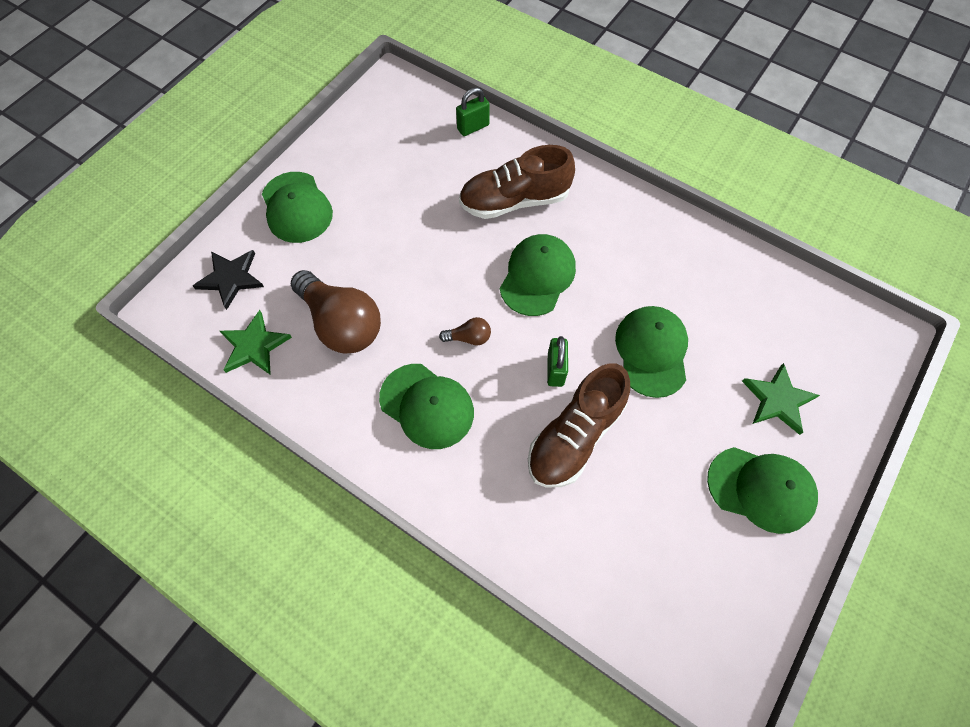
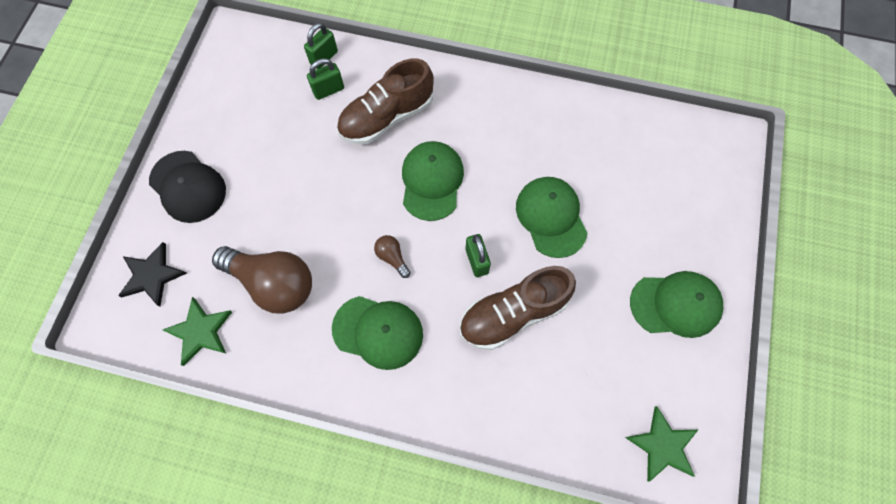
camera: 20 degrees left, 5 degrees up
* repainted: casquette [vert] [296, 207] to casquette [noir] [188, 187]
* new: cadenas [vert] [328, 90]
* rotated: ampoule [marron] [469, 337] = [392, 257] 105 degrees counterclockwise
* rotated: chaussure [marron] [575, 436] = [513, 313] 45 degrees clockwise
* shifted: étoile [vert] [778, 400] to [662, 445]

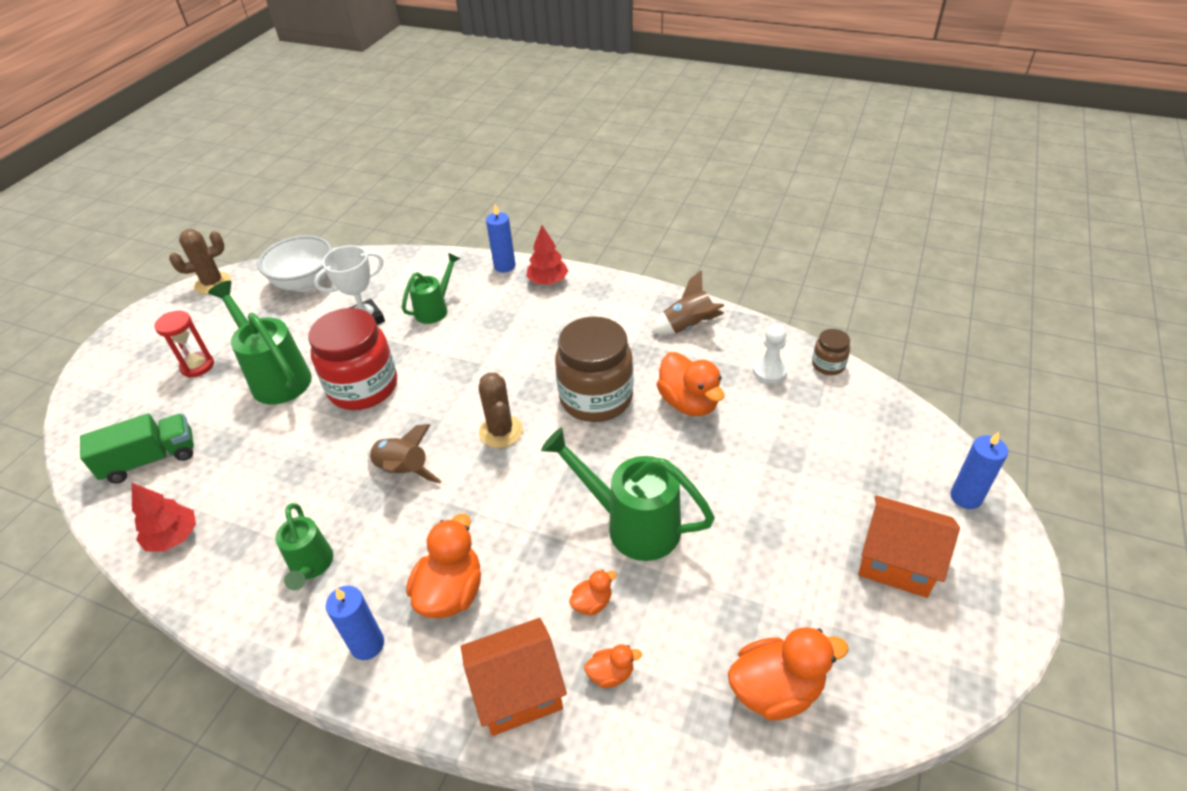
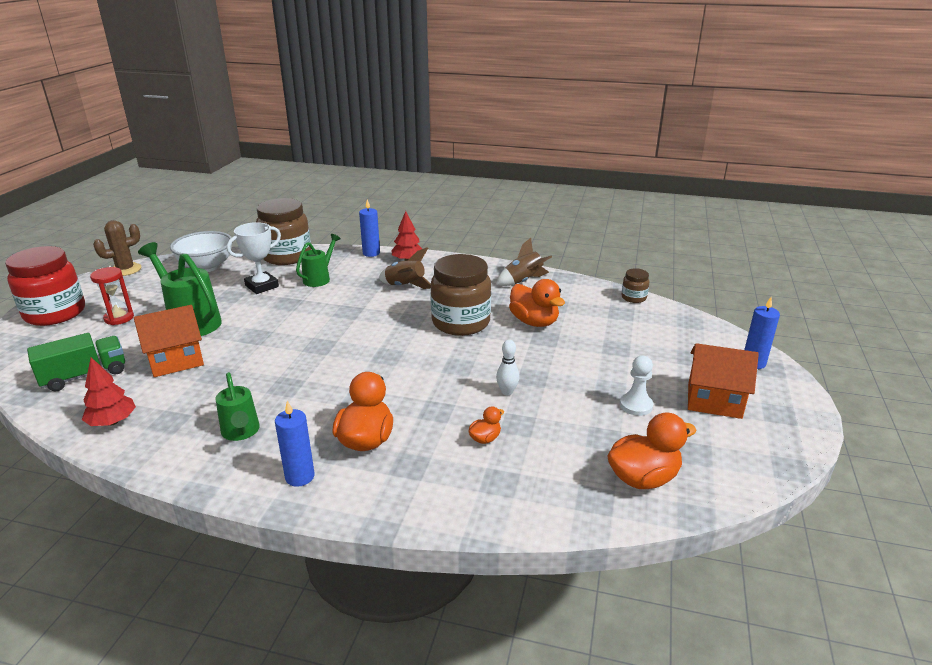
camera: 10 degrees left, 15 degrees down
* shifted: bocal [rouge] [363, 387] to [55, 313]
* shifted: maison [orange] [518, 691] to [176, 360]
* new: bocal [marron] [286, 256]
* shifted: fusée [marron] [403, 471] to [405, 286]
* swapped: arrosoir [vert] [633, 525] to quille [blanc] [507, 392]
* shifted: pion [blanc] [769, 371] to [636, 405]
* gone: cactus [marron] [501, 431]
* gone: canard [orange] [611, 673]

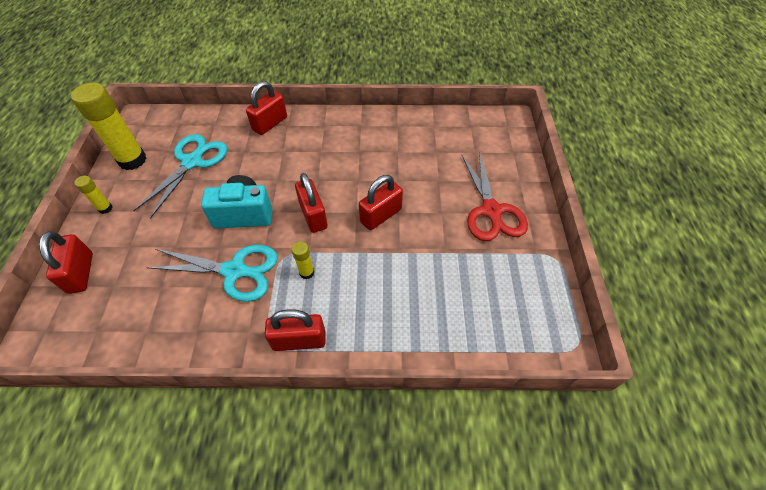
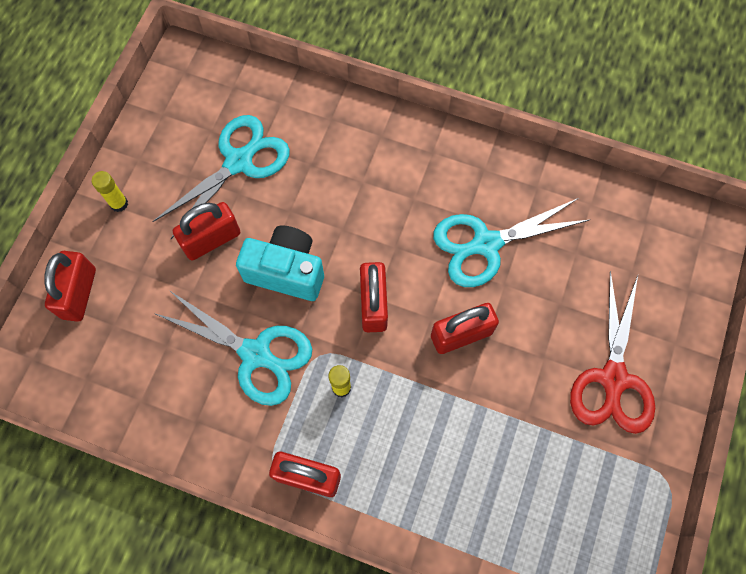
camera: 20 degrees right, 15 degrees up
* shifted: cadenas [rouge] [270, 124] to [211, 240]
* new: ciseaux [turquoise] [485, 244]
* gone: bâton de colle [jaune] [132, 160]

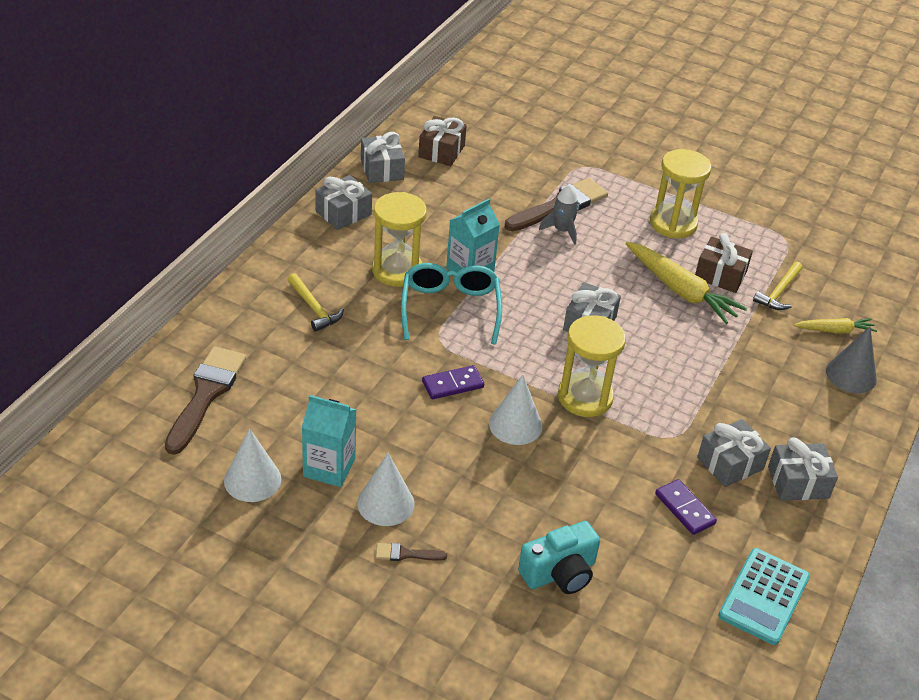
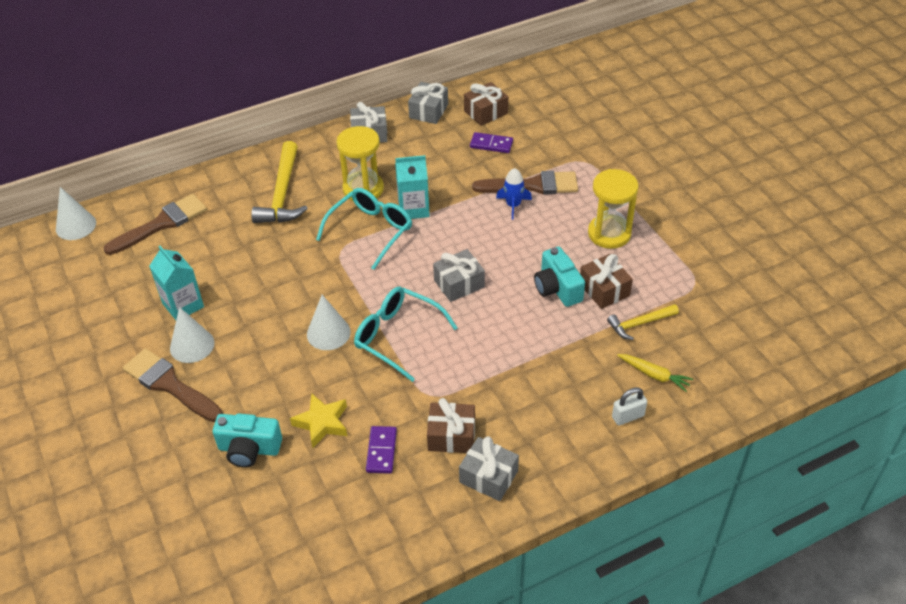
camera: 40 degrees right, 5 degrees up
* shifted: cône [blanc] [252, 480] to [76, 226]
* scaled: pinceau [marron] [406, 554] = [169, 385] x2.25
* scaled: marteau [jaune] [314, 308] = [282, 194] x1.77
* new: étoile [jaune] [322, 423]
* swapped: sablier [jaune] [585, 397] to lunettes [turquoise] [397, 336]
* repainted: cadeau [gris] [730, 463] to cadeau [marron] [451, 436]
* shifted: domino [violet] [453, 384] to [491, 144]
* repainted: fusée [gris] [562, 231] to fusée [bleu] [513, 205]
* swapped: carotte [jaune] [680, 290] to appareil photo [turquoise] [557, 288]
* swapped: cône [gris] [851, 375] to cadenas [blanc] [628, 416]
* gone: calculatrice [turquoise] [764, 596]

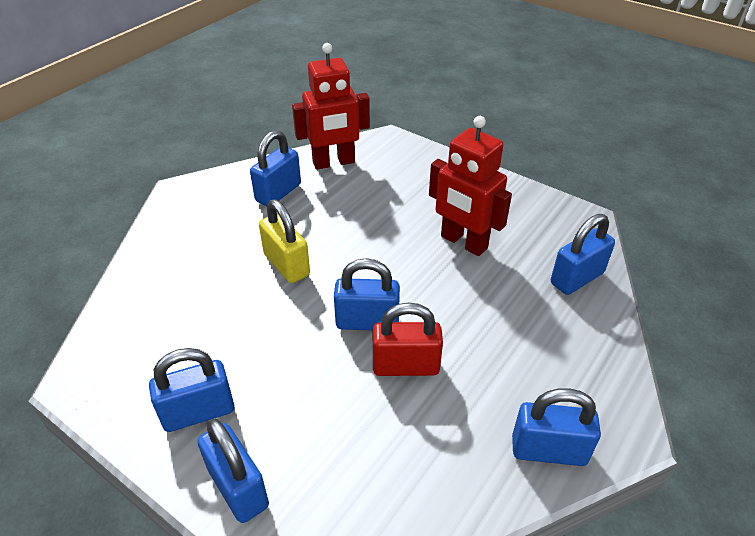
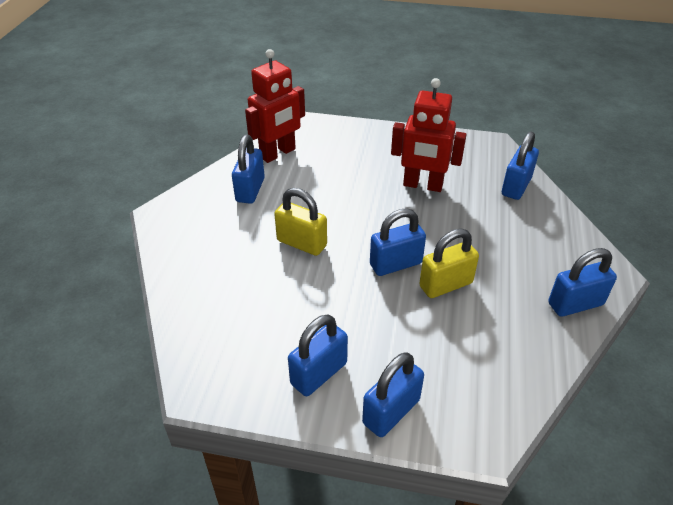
camera: 25 degrees left, 0 degrees up
* rotated: cadenas [bleu] [238, 487] = [391, 411] 75 degrees counterclockwise
* repainted: cadenas [rouge] [405, 366] to cadenas [jaune] [446, 285]

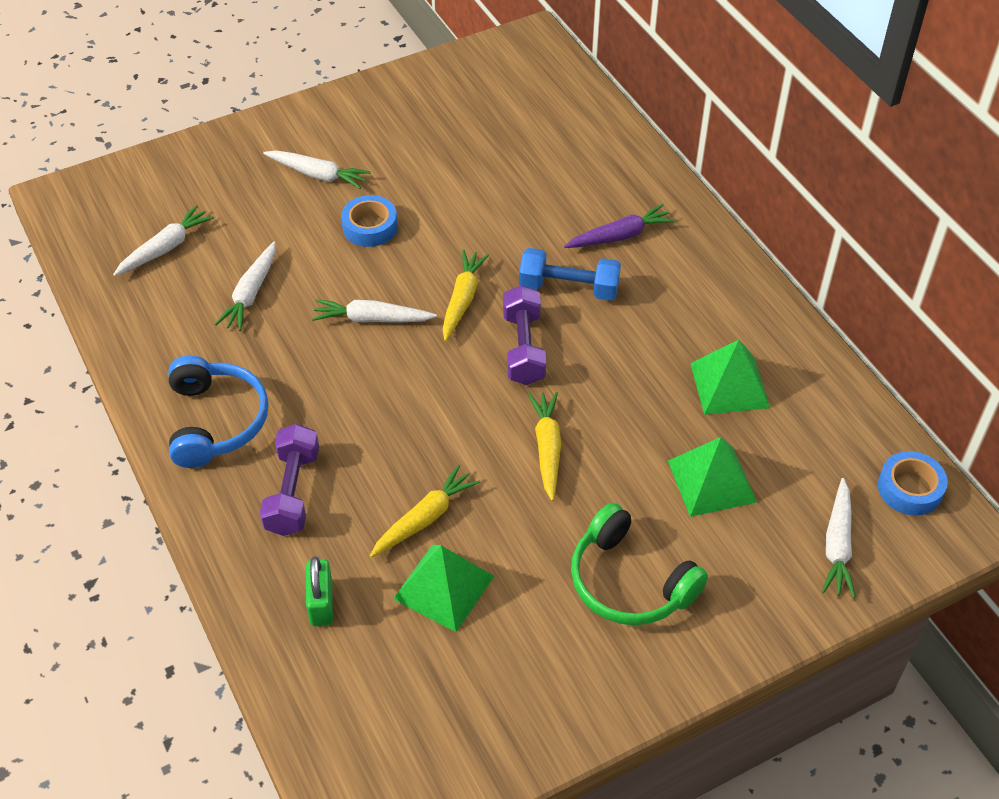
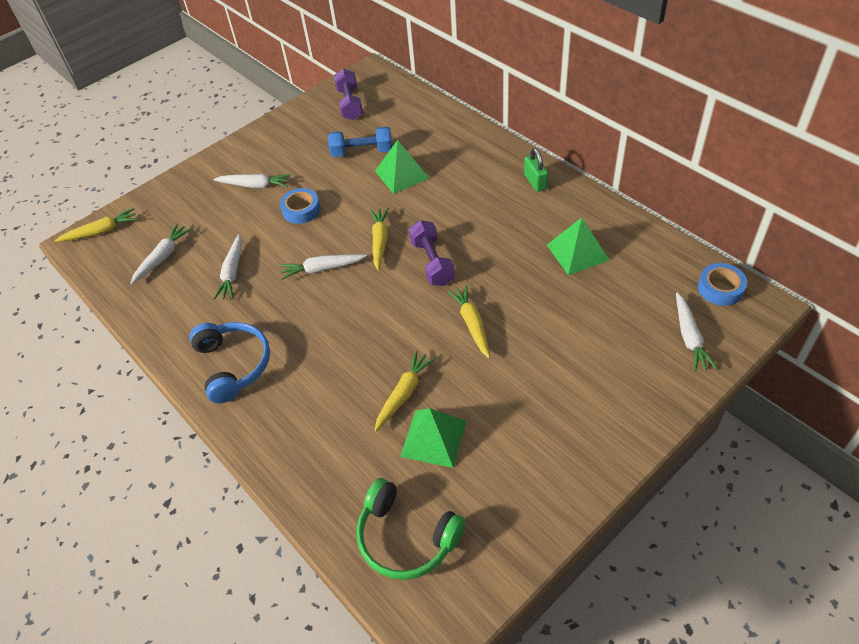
camera: 10 degrees left, 0 degrees up
* new: carotte [jaune] [101, 231]
* shifted: haltère [bleu] [569, 288] to [362, 152]
* shifted: haltère [violet] [292, 492] to [350, 104]
* shifted: casque audio [vert] [629, 581] to [406, 537]
* shifted: pyramide [vert] [712, 481] to [402, 174]
* shifted: cadenas [vert] [321, 603] to [535, 182]
* gone: carotte [violet] [620, 236]

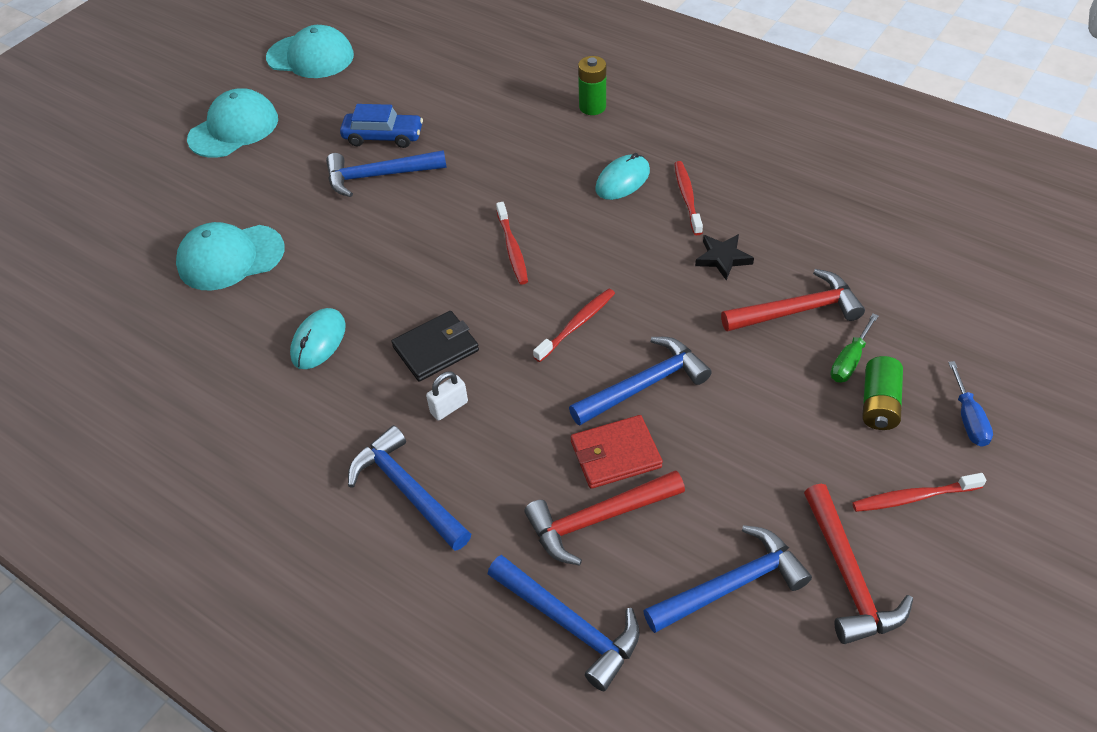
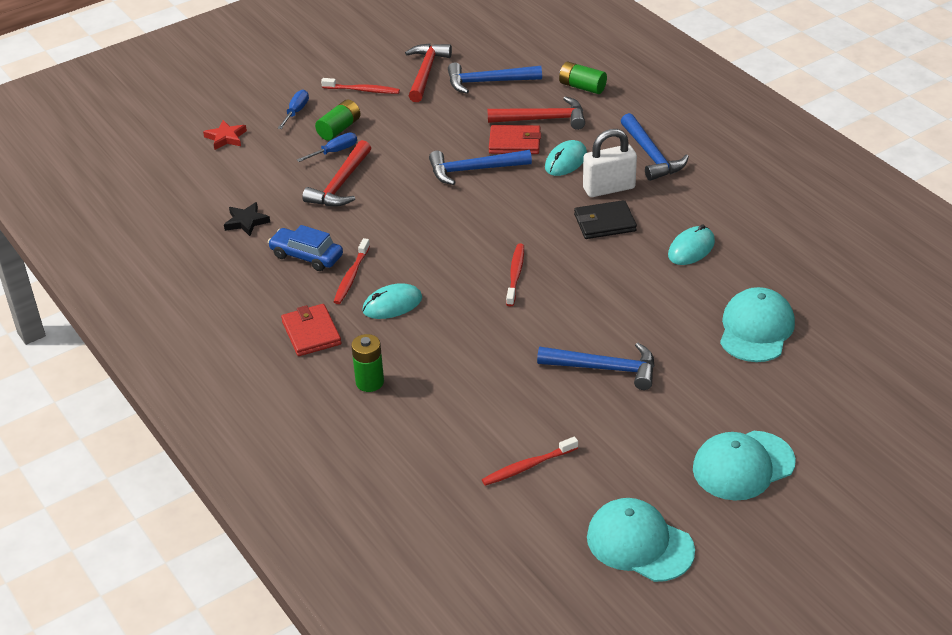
camera: 160 degrees left, 10 degrees down
* new: étoile [rouge] [226, 138]
* shifted: étoile [noir] [722, 258] to [246, 222]
* shifted: voiture [bleu] [383, 137] to [306, 256]
* new: portefeuille [rouge] [311, 333]
* repainted: tournevis [vert] [849, 361] to tournevis [bleu] [335, 151]
* rotated: marteau [rouge] [797, 310] = [341, 184] 75 degrees counterclockwise
* shifted: brosse à dents [rouge] [577, 325] to [527, 466]
* new: souris [turquoise] [566, 161]
* swapped: marteau [bleu] [569, 624] to pile [vert] [582, 87]
* scaled: cadenas [blanc] [449, 407] = [609, 188] x1.86
* rotated: casquette [turquoise] [230, 257] = [756, 329] 75 degrees counterclockwise

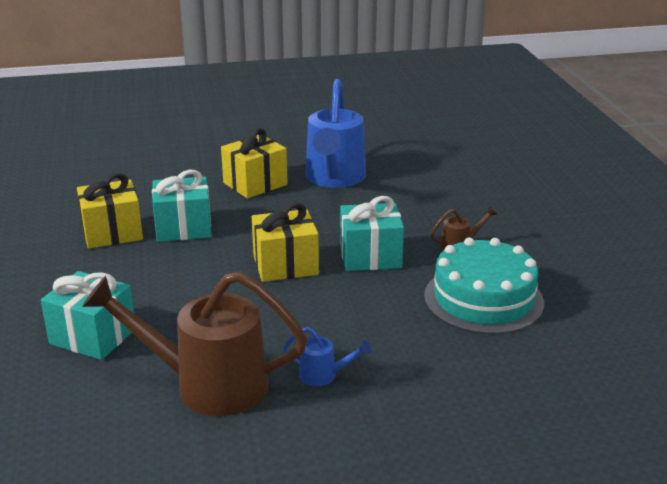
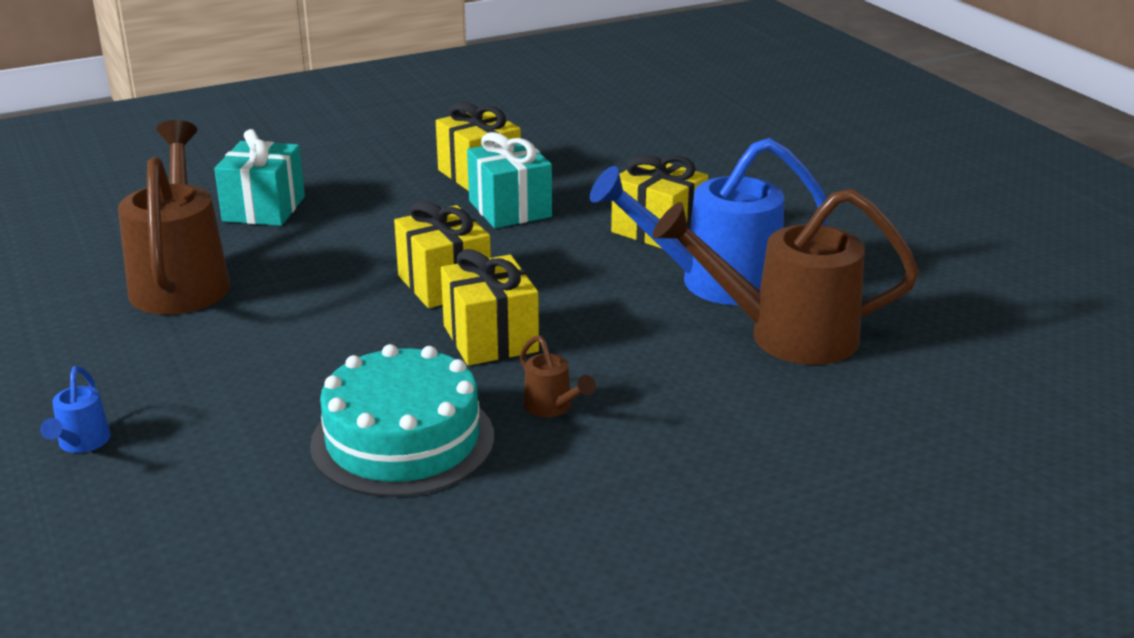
camera: 75 degrees right, 0 degrees up
* shifted: arrosoir [bleu] [323, 375] to [81, 443]
* repainted: cadeau [turquoise] [370, 256] to cadeau [jaune] [490, 338]
* new: arrosoir [marron] [786, 335]

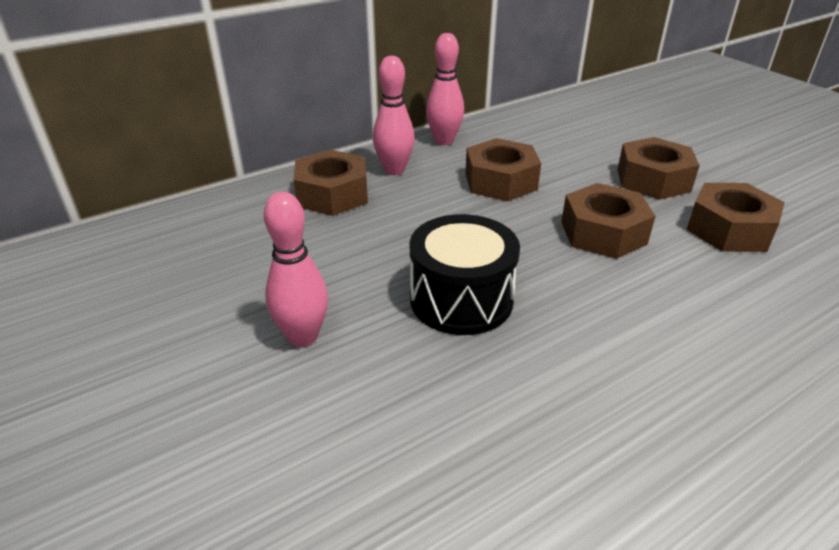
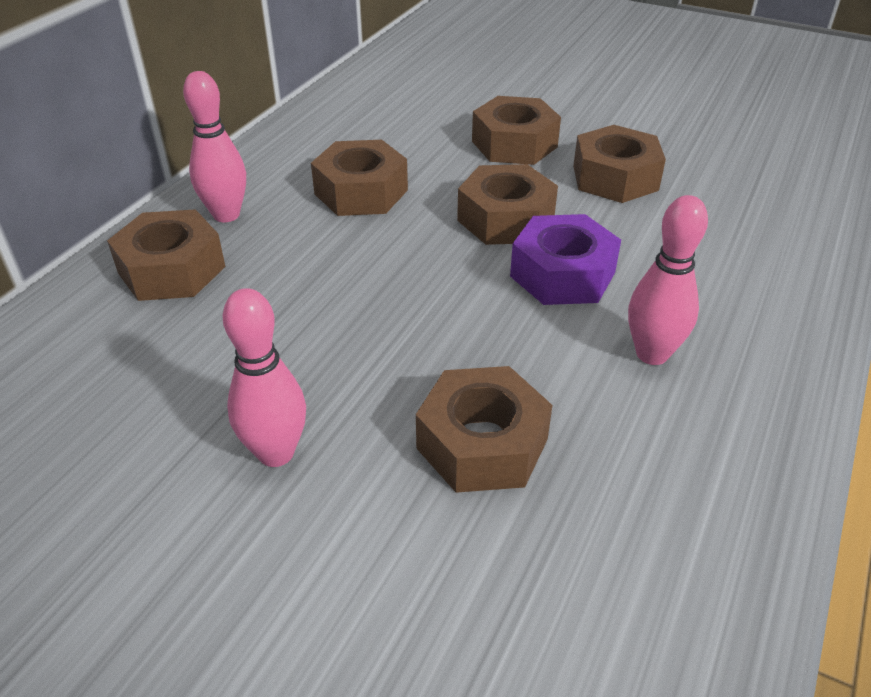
camera: 30 degrees left, 5 degrees up
* new: écrou [marron] [482, 443]
* new: écrou [violet] [562, 274]
* shifted: quille [rose] [444, 141] to [652, 354]
* gone: tambour [noir] [461, 299]

